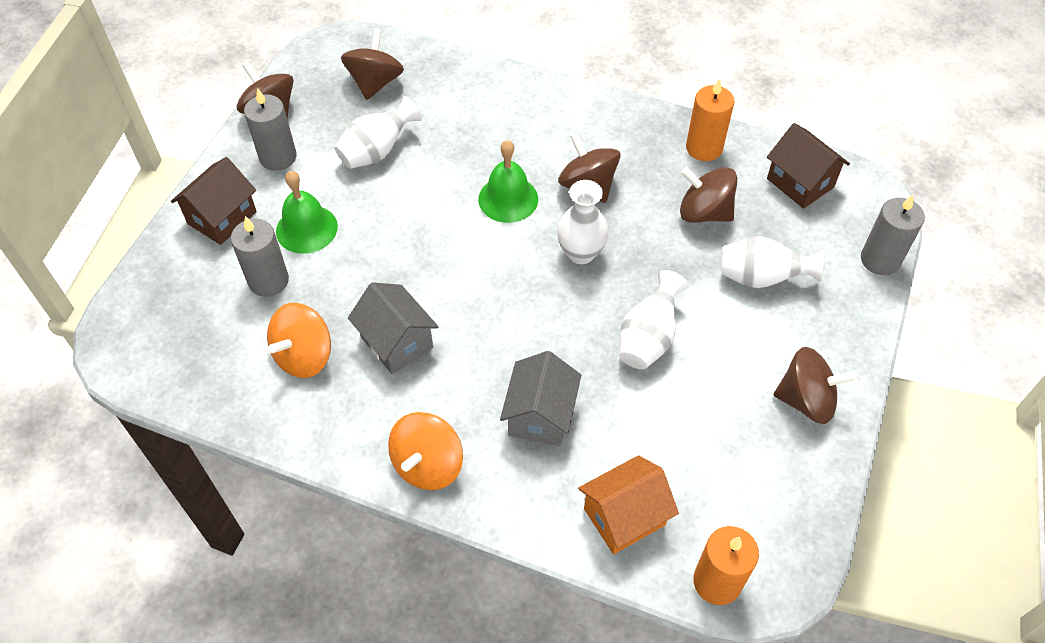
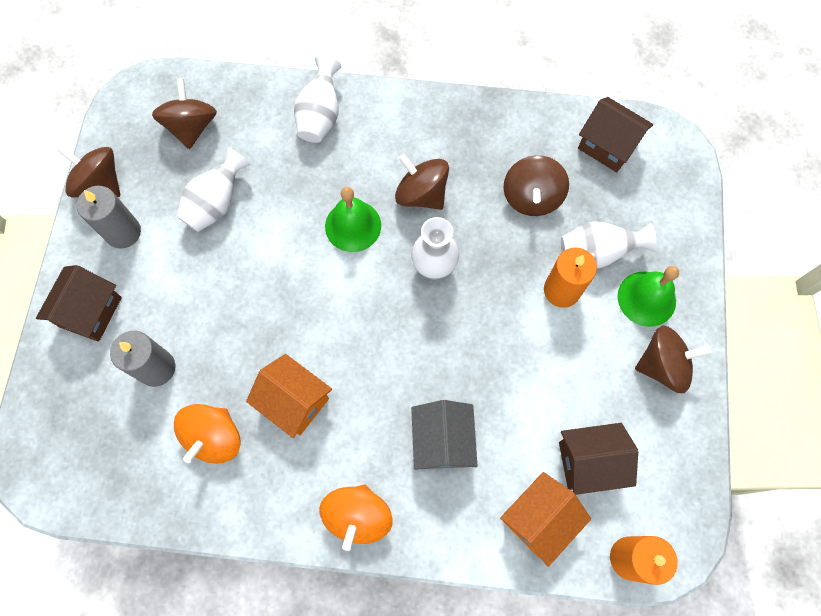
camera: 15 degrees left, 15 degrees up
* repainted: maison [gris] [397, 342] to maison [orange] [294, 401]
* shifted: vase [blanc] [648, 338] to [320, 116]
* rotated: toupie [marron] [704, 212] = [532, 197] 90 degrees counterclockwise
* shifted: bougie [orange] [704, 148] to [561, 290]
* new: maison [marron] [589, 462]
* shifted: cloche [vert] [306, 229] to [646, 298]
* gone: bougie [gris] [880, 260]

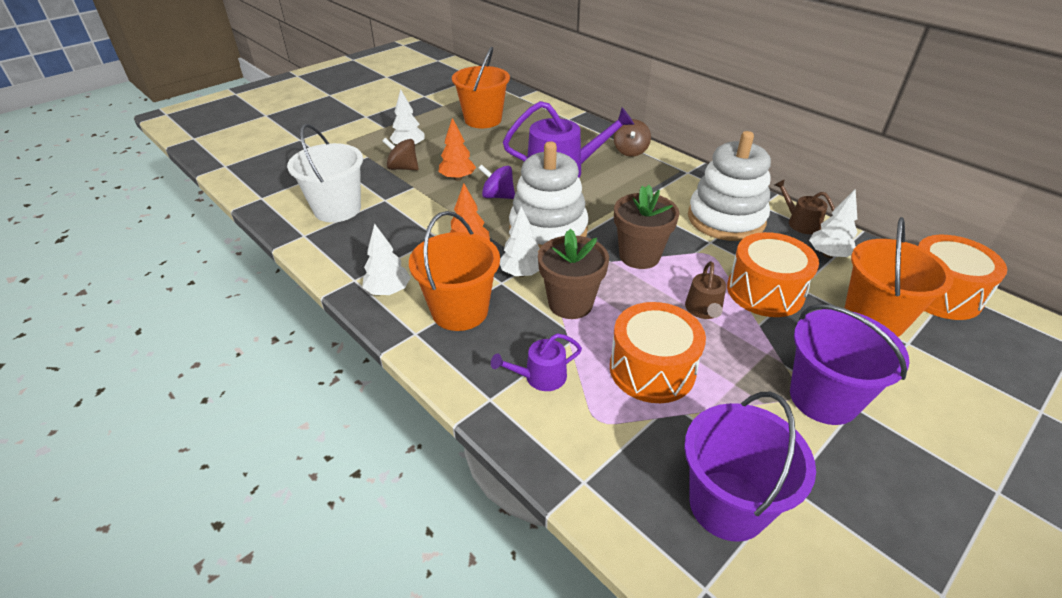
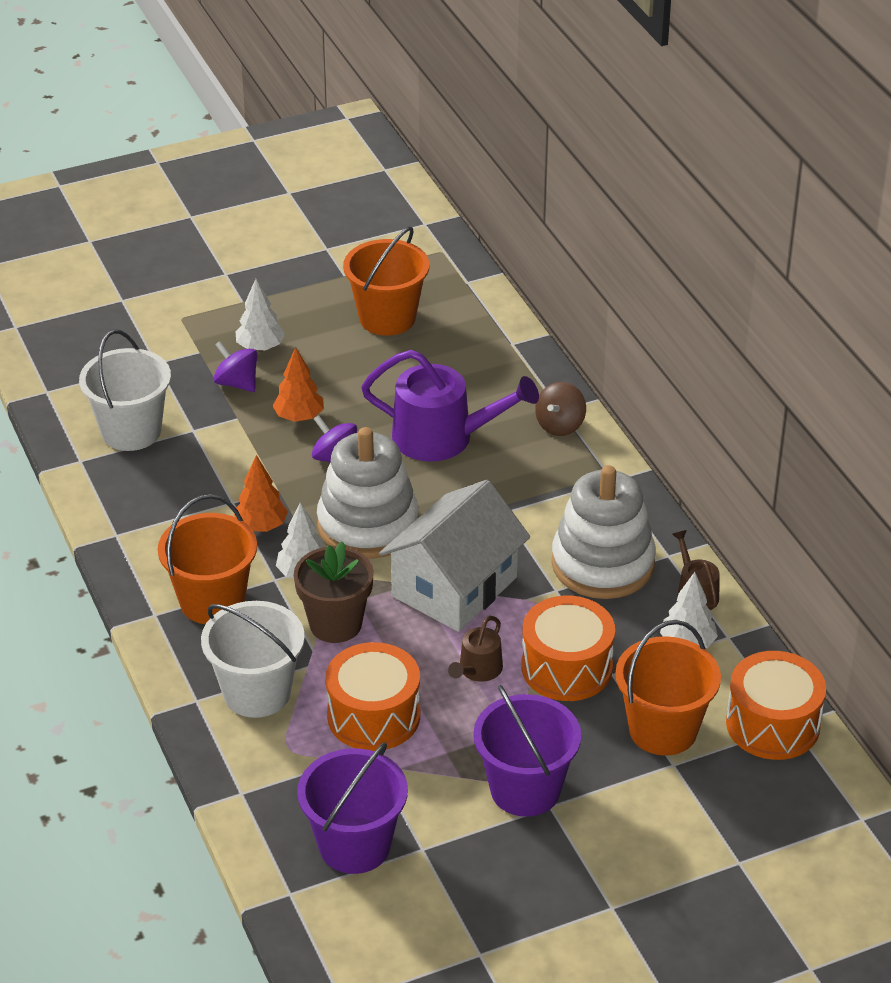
camera: 20 degrees right, 0 degrees up
* swapped: arrosoir [violet] [540, 377] to seau [blanc] [257, 693]
* repainted: toupie [marron] [403, 168] to toupie [violet] [237, 383]
* swapped: pot de fleurs [marron] [639, 256] to maison [blanc] [454, 587]
* gone: arbre [blanc] [388, 291]

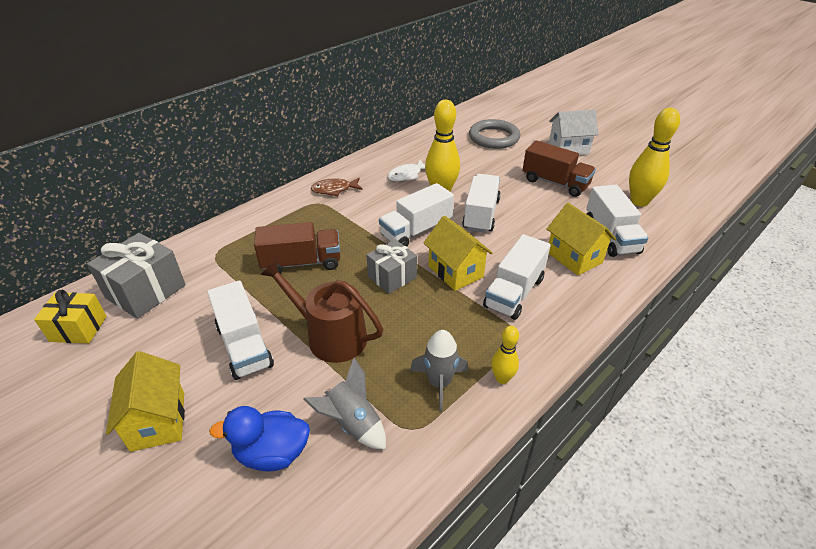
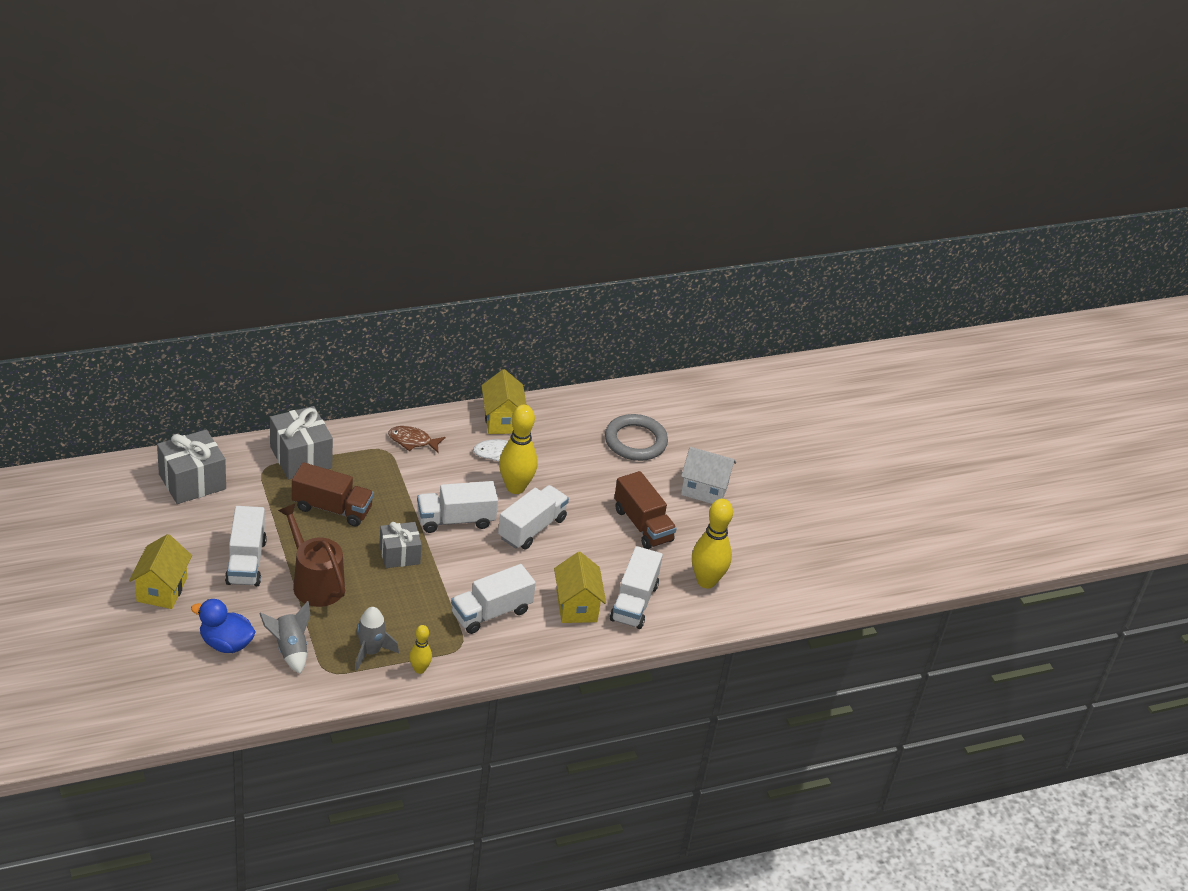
camera: 20 degrees right, 0 degrees up
* new: cadeau [gris] [301, 457]
* shifted: maison [jaune] [455, 271] to [502, 420]
* gone: cadeau [jaune] [78, 329]

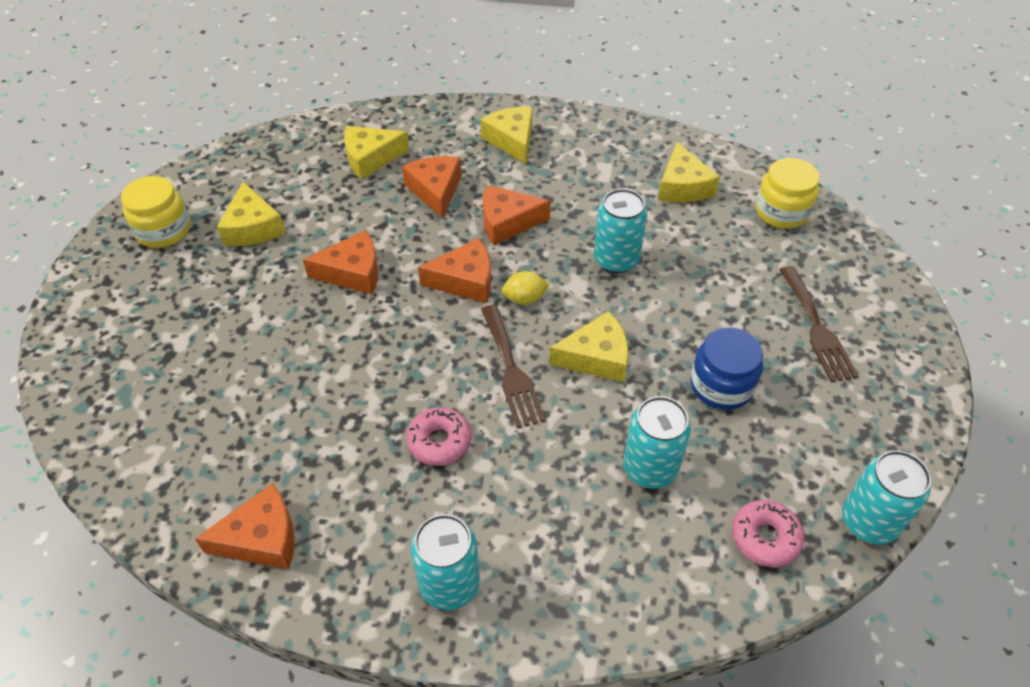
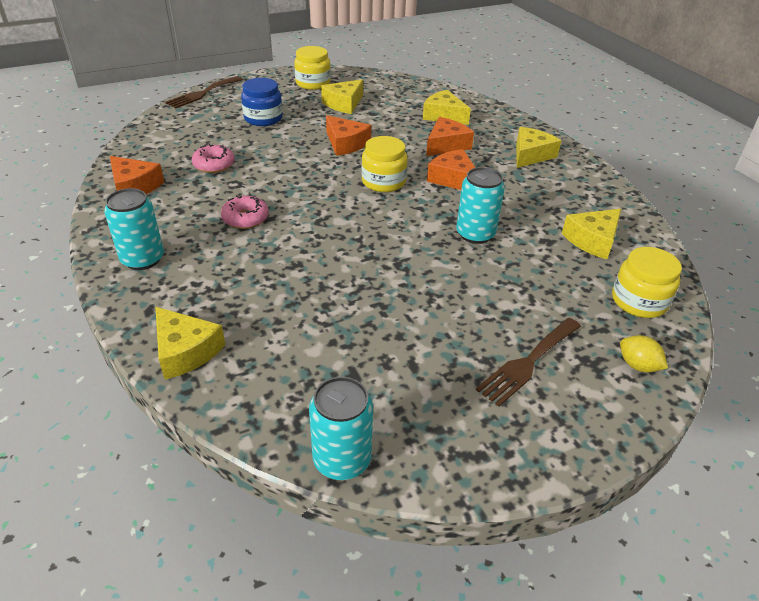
camera: 55 degrees right, 10 degrees down
* shifted: fromage [jaune] [596, 357] to [185, 351]
* shifted: fourchette [marron] [511, 370] to [202, 93]
* shifted: beignet [rose] [765, 538] to [214, 165]
* shifted: bocal [bleu] [721, 385] to [263, 118]
* swapped: fromage [orange] [465, 280] to bocal [jaune] [383, 182]
* shifted: citron [jaune] [524, 299] to [637, 365]
* gone: canette [turquoise] [650, 468]

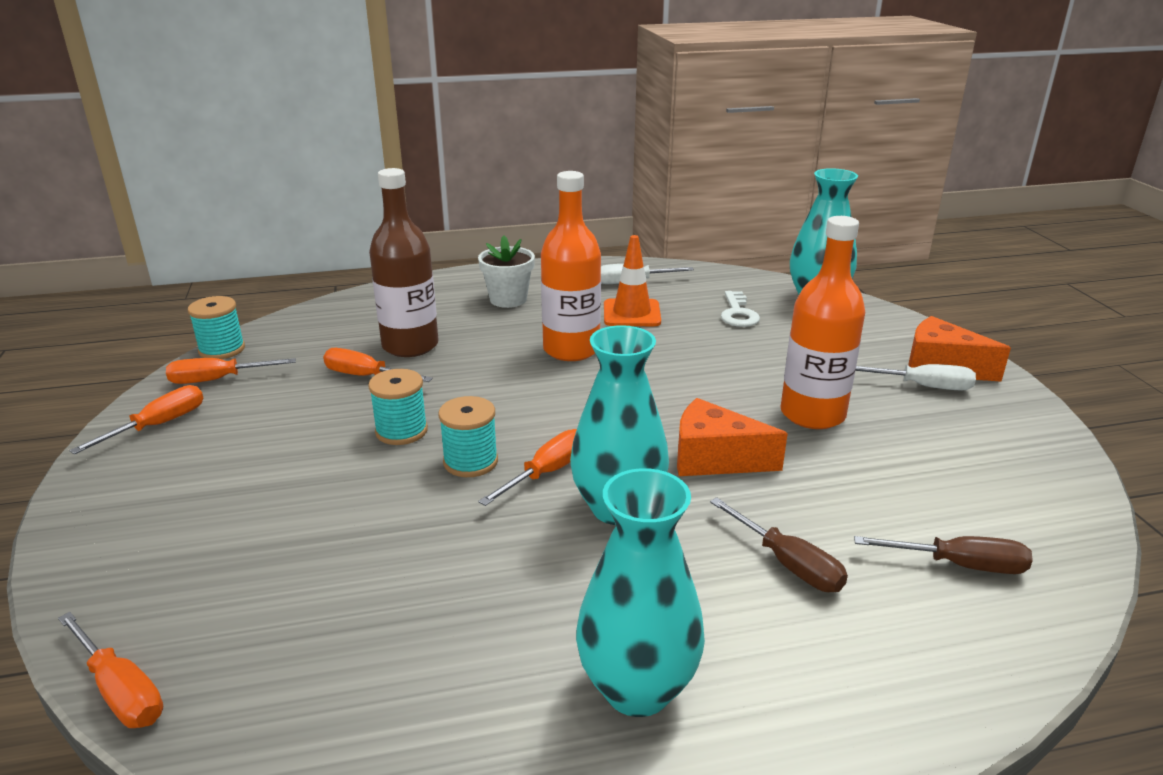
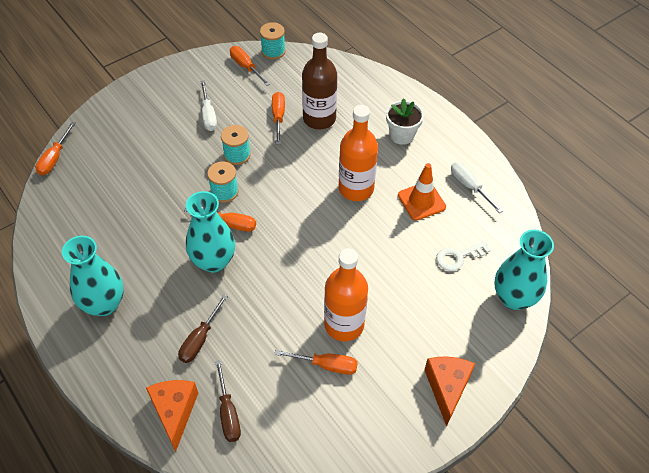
camera: 65 degrees right, 25 degrees up
* shifted: fromage [orange] [714, 459] to [174, 412]
* shifted: tournevis [blanc] [923, 386] to [208, 115]
* shifted: tournevis [orange] [158, 425] to [326, 365]

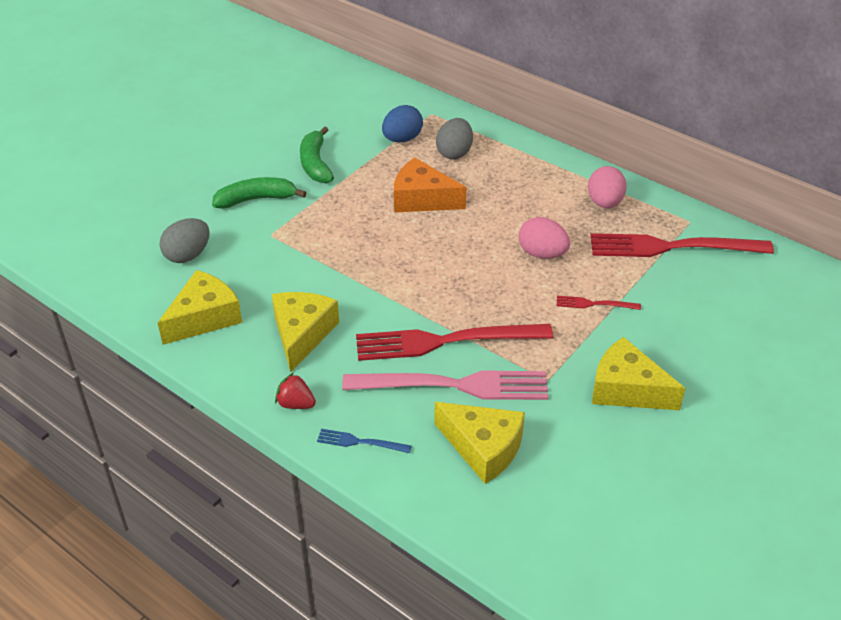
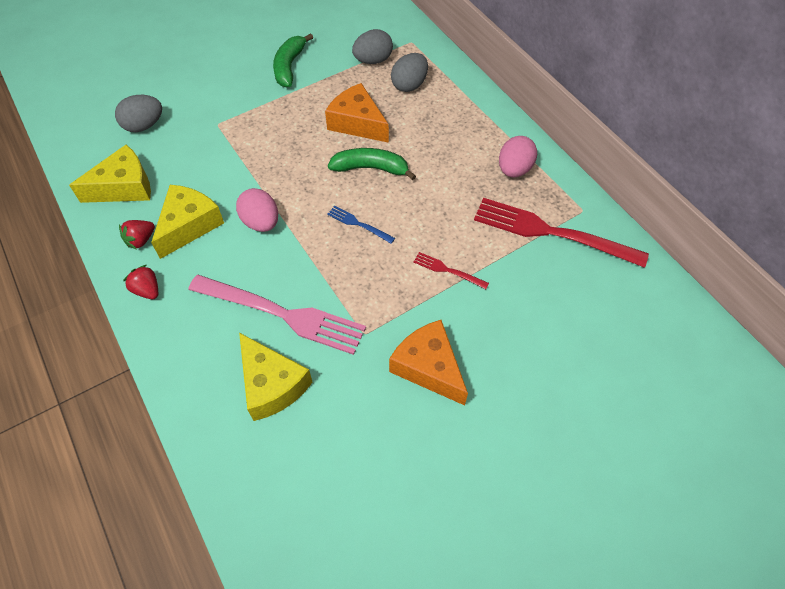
camera: 20 degrees right, 15 degrees up
* new: fraise [rouge] [141, 240]
* shifted: œuf [rose] [542, 254] to [261, 222]
* shifted: fourchette [bleu] [359, 442] to [358, 224]
* shifted: banane [vert] [256, 199] to [371, 168]
* repainted: œuf [bleu] [402, 139] to œuf [gris] [373, 60]
* repainted: fromage [jaune] [627, 389] to fromage [orange] [428, 367]
* gone: fourchette [rouge] [443, 342]

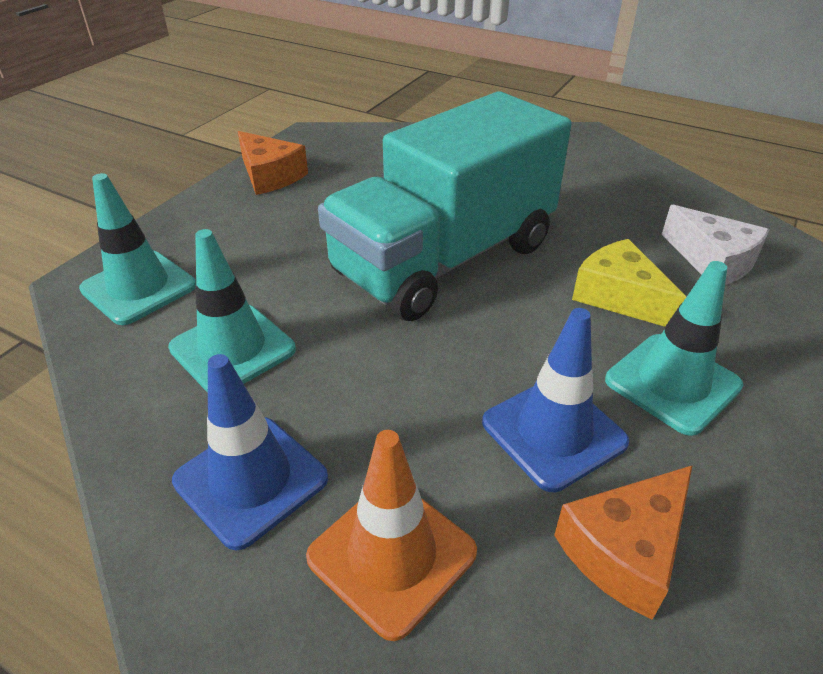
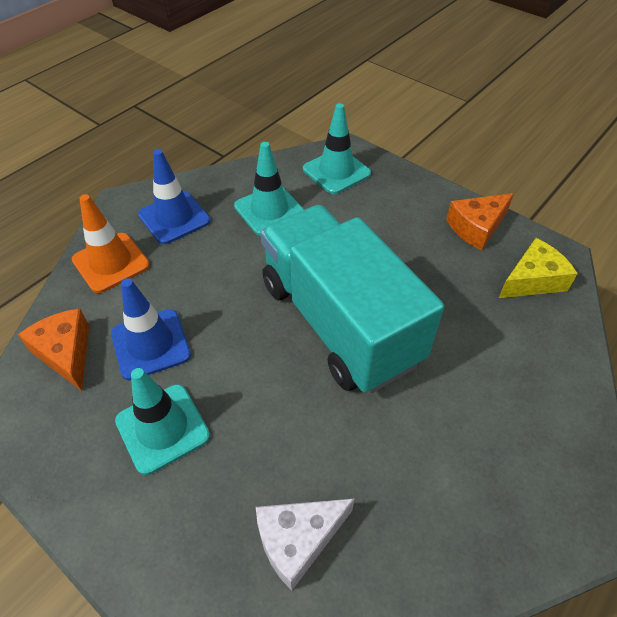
camera: 100 degrees right, 10 degrees up
* shifted: fromage [jaune] [619, 296] to [533, 280]

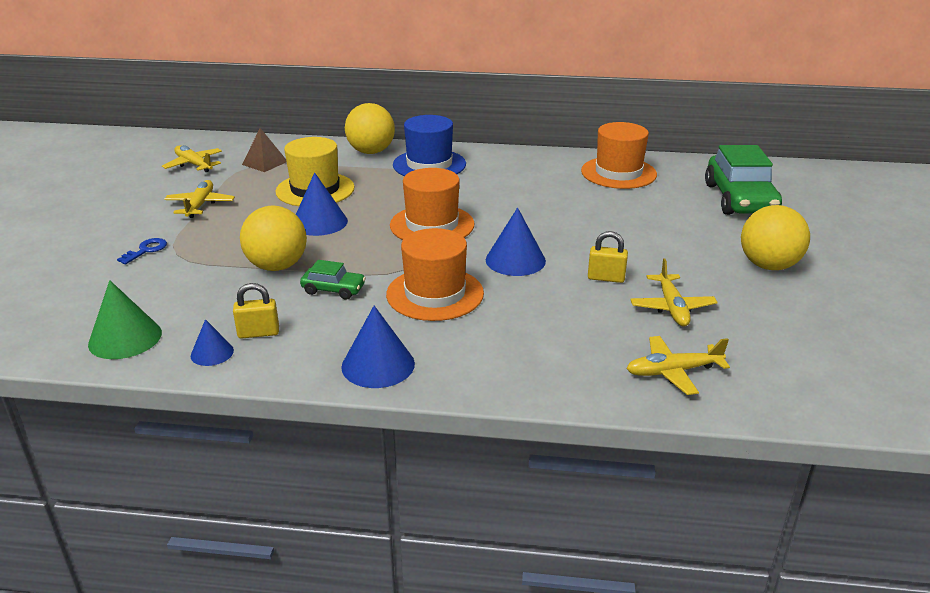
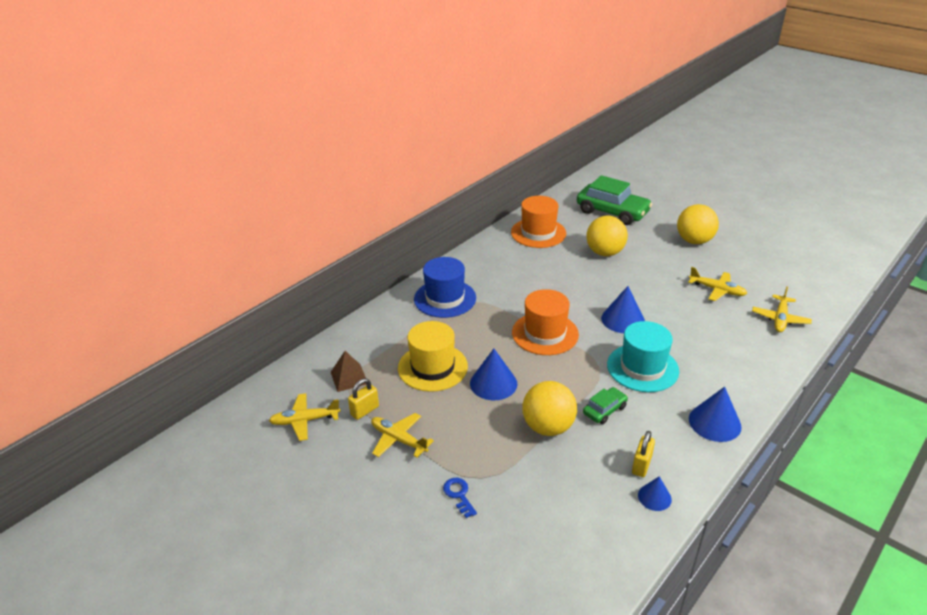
camera: 55 degrees left, 5 degrees up
* shifted: cadenas [jaune] [606, 278] to [364, 411]
* shifted: balle [jaune] [371, 151] to [604, 252]
* repainted: chapeau [orange] [435, 294] to chapeau [turquoise] [642, 368]
* gone: cône [vert] [125, 338]

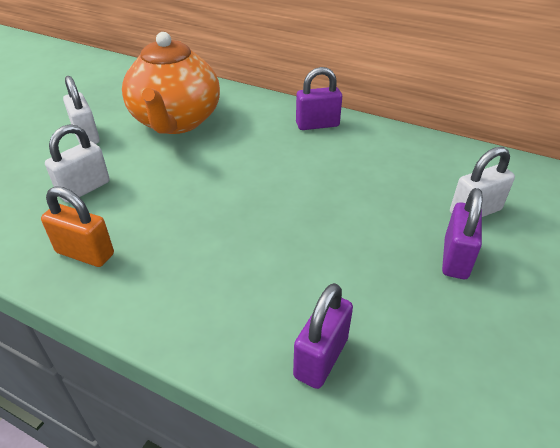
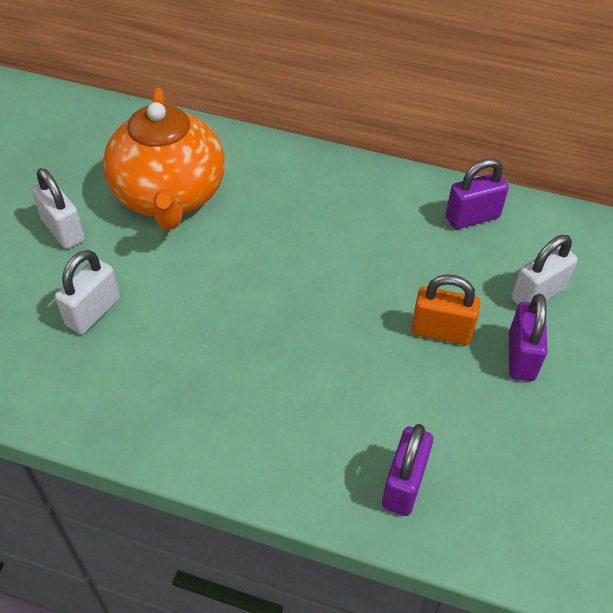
camera: 10 degrees left, 10 degrees up
* shifted: cadenas [orange] [85, 253] to [441, 331]
* shifted: cadenas [violet] [317, 125] to [472, 217]

